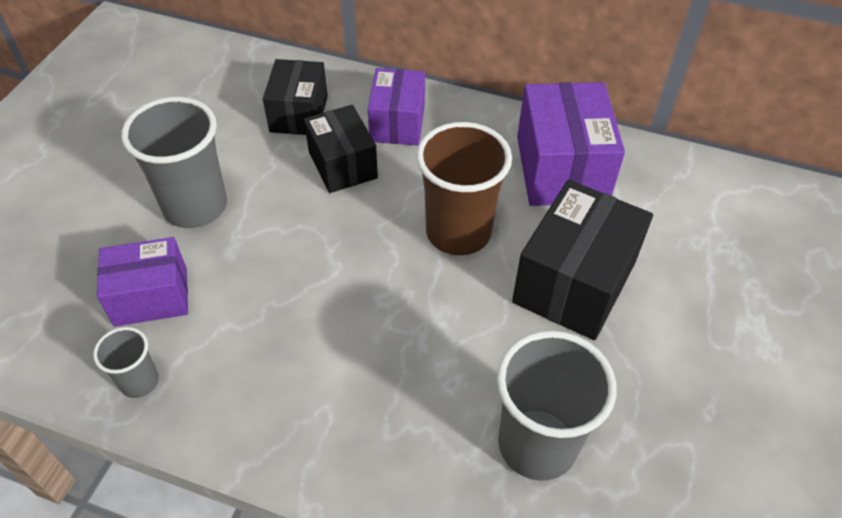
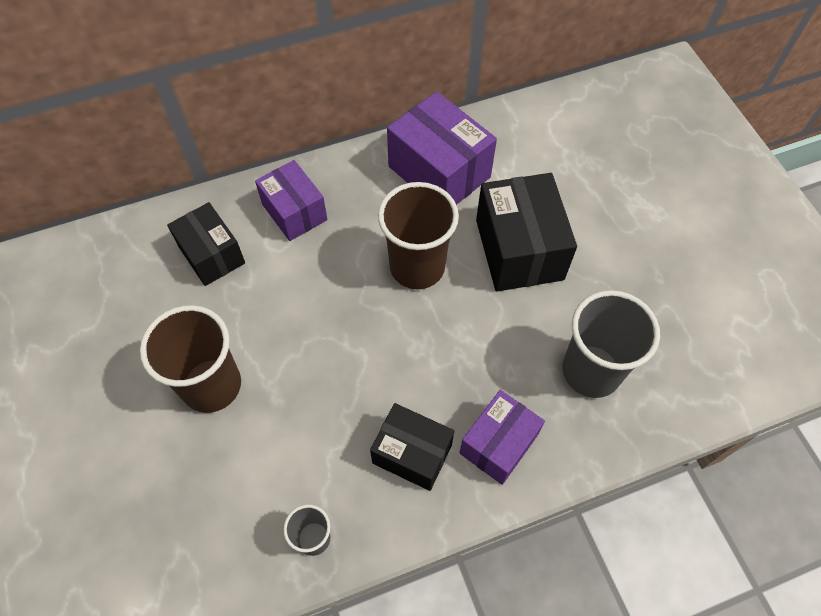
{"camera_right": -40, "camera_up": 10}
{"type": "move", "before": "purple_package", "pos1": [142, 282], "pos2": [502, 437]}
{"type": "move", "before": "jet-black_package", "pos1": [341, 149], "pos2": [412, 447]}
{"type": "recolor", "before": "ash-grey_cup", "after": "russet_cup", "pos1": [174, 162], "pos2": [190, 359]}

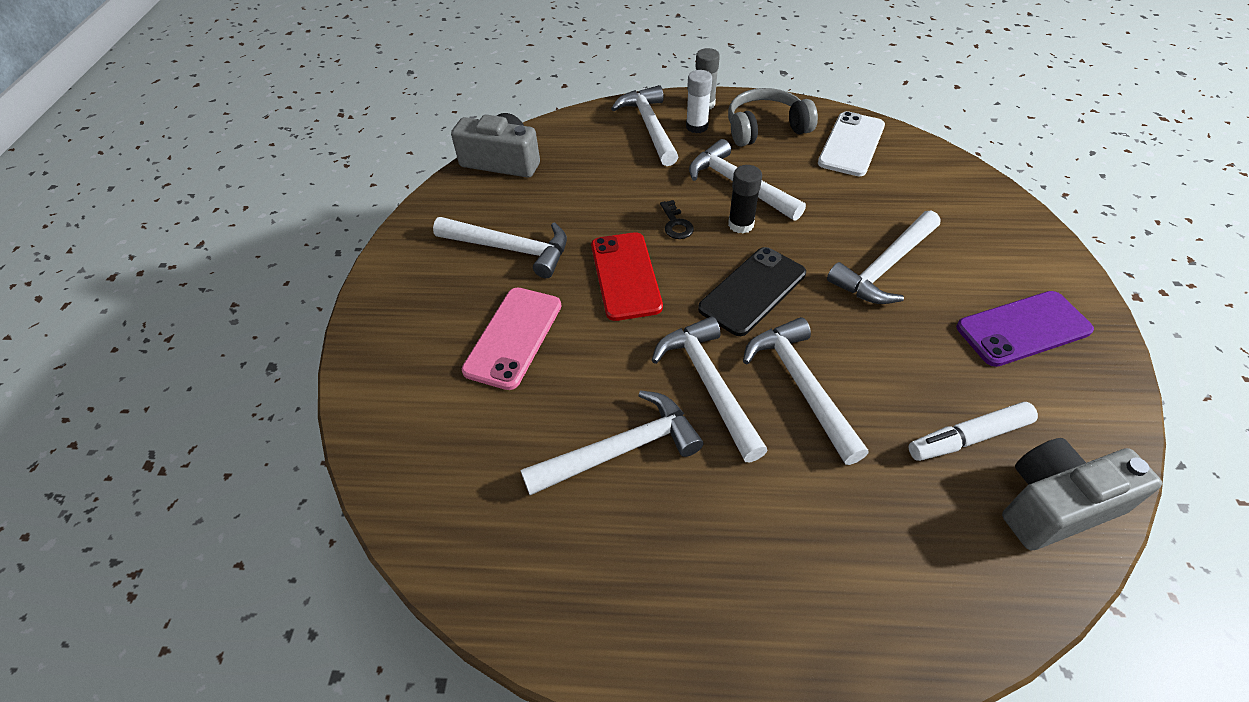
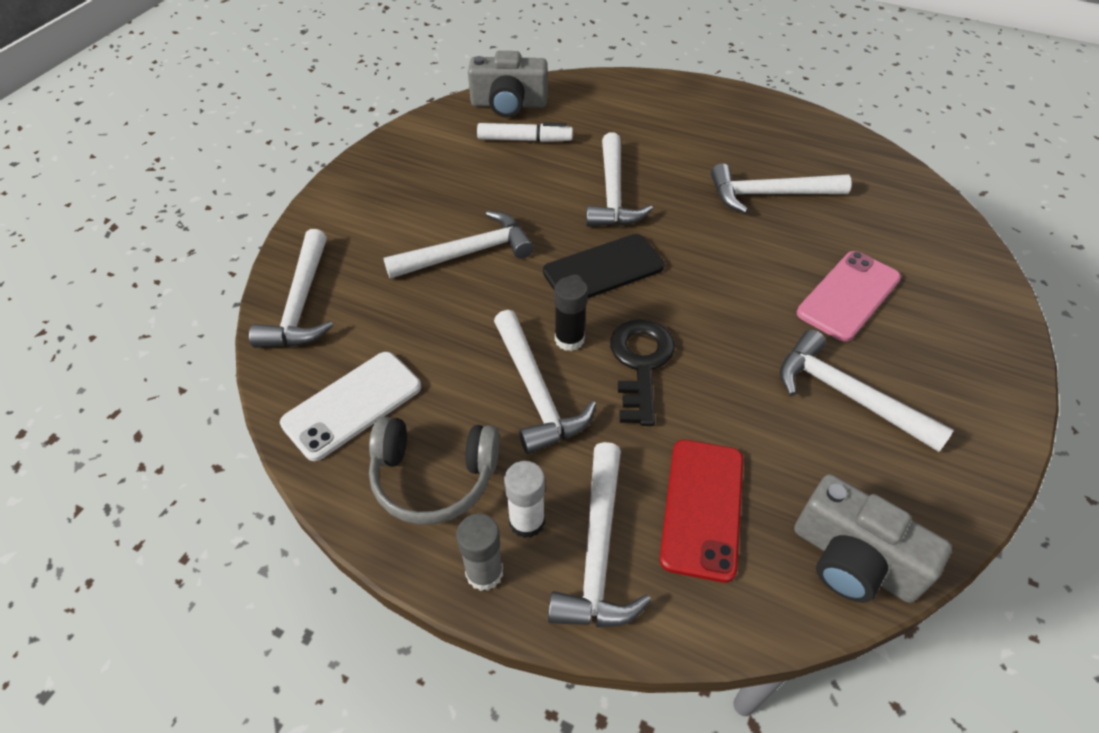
{"camera_right": -160, "camera_up": 0}
{"type": "delete", "before": "purple_phone", "pos1": [1025, 329]}
{"type": "move", "before": "red_phone", "pos1": [627, 276], "pos2": [701, 511]}
{"type": "move", "before": "snow-white_carpenter's_hammer", "pos1": [709, 389], "pos2": [291, 288]}
{"type": "resize", "before": "jet-black_door_key", "pos1": [677, 219], "pos2": [642, 372], "scale": 1.88}

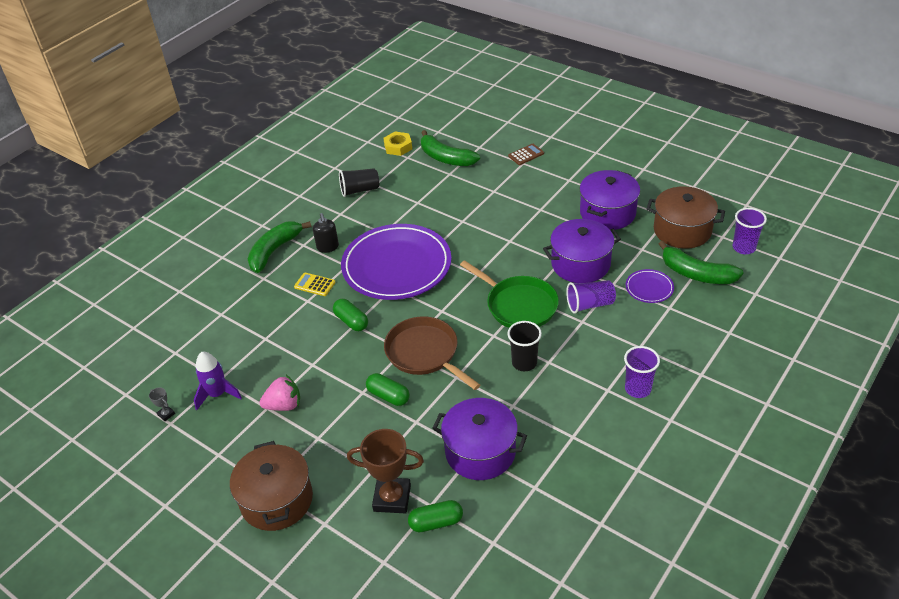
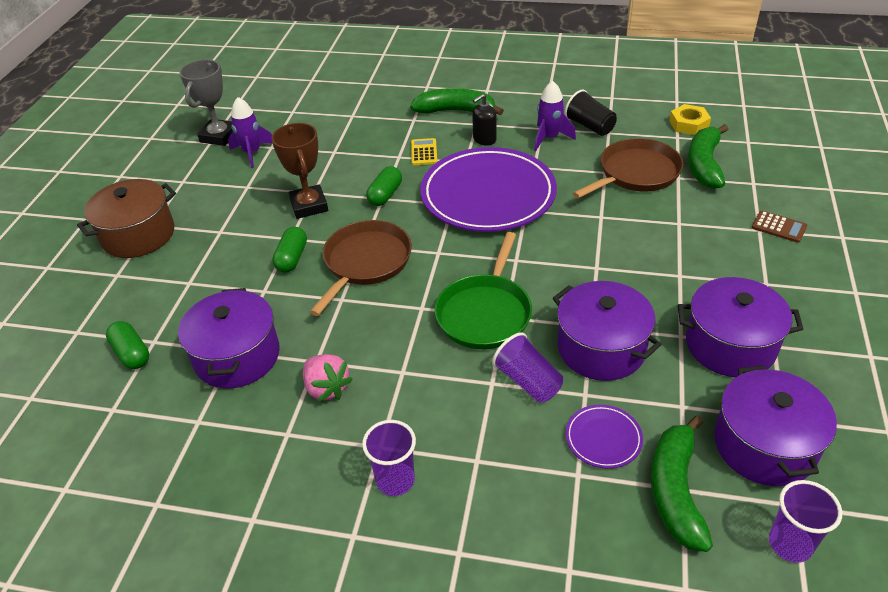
{"camera_right": 65, "camera_up": 0}
{"type": "delete", "before": "jet-black_cup", "pos1": [524, 346]}
{"type": "insert", "after": "purple_rocket", "pos2": [555, 116]}
{"type": "insert", "after": "russet_frying_pan", "pos2": [628, 168]}
{"type": "move", "before": "pink_toy_strawberry", "pos1": [279, 393], "pos2": [328, 378]}
{"type": "move", "before": "russet_trophy", "pos1": [385, 471], "pos2": [299, 171]}
{"type": "recolor", "before": "russet_stockpot", "after": "purple_stockpot", "pos1": [686, 217], "pos2": [775, 425]}
{"type": "resize", "before": "ash-grey_trophy", "pos1": [162, 404], "pos2": [206, 102], "scale": 2.4}

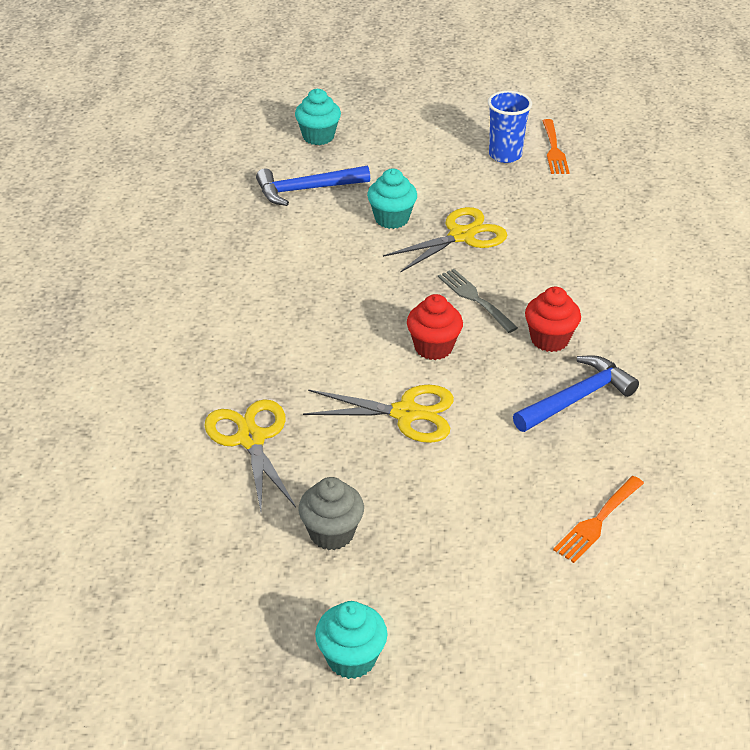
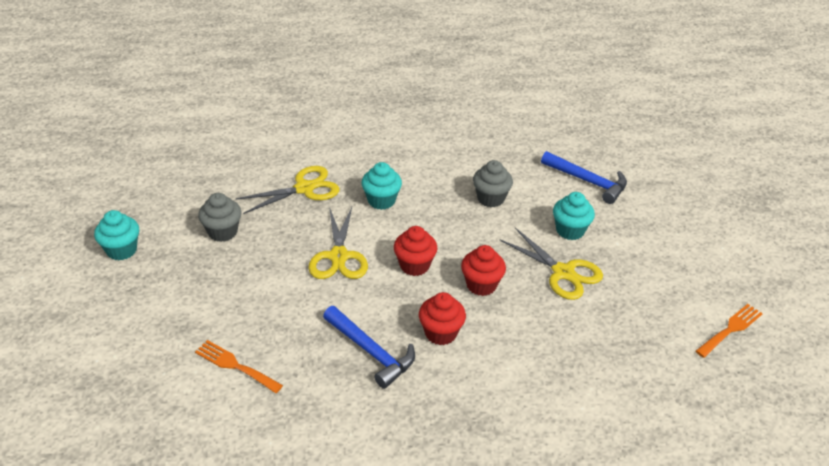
{"camera_right": 80, "camera_up": 0}
{"type": "delete", "before": "royal_blue_cup", "pos1": [510, 127]}
{"type": "insert", "after": "ash-grey_fairy_cake", "pos2": [493, 183]}
{"type": "move", "before": "turquoise_fairy_cake", "pos1": [318, 117], "pos2": [381, 186]}
{"type": "replace", "before": "ash-grey_dinner_fork", "after": "red_fairy_cake", "pos1": [478, 301], "pos2": [483, 270]}
{"type": "rotate", "before": "royal_blue_carpenter's_hammer", "pos1": [313, 185], "pos2": [584, 177], "turn": 150}
{"type": "rotate", "before": "orange-coloured_dinner_fork", "pos1": [555, 146], "pos2": [729, 331], "turn": 150}

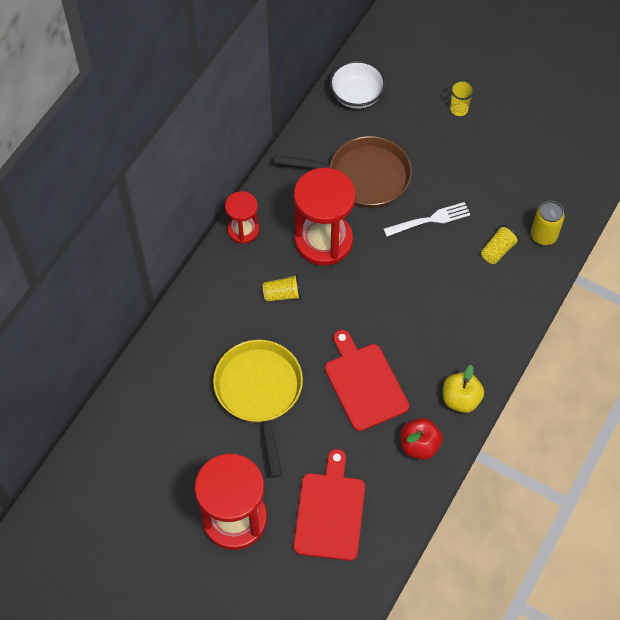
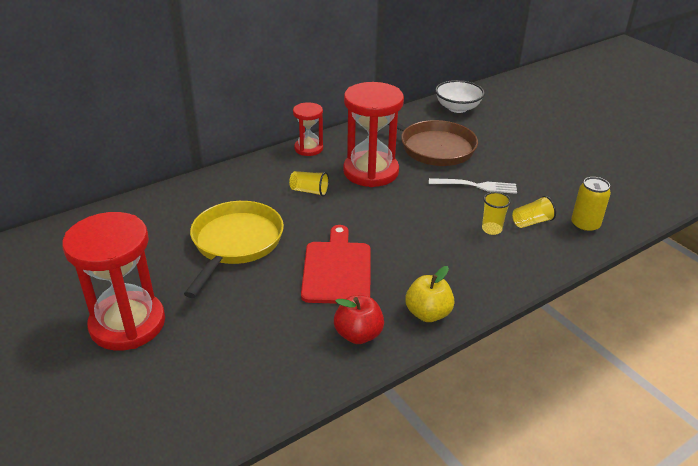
{"camera_right": 25, "camera_up": -25}
{"type": "delete", "before": "red_bread_board", "pos1": [329, 505]}
{"type": "move", "before": "bright_yellow_cup", "pos1": [462, 98], "pos2": [496, 213]}

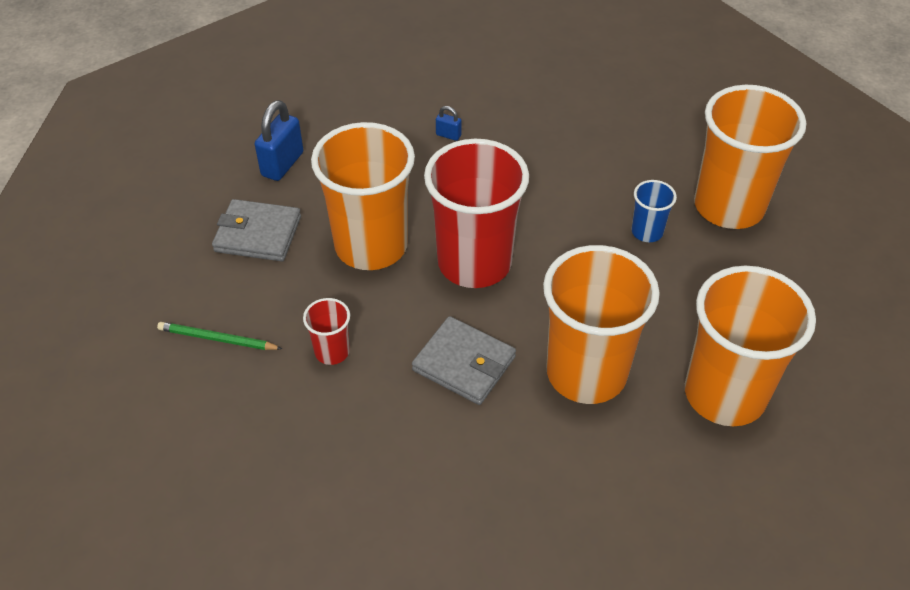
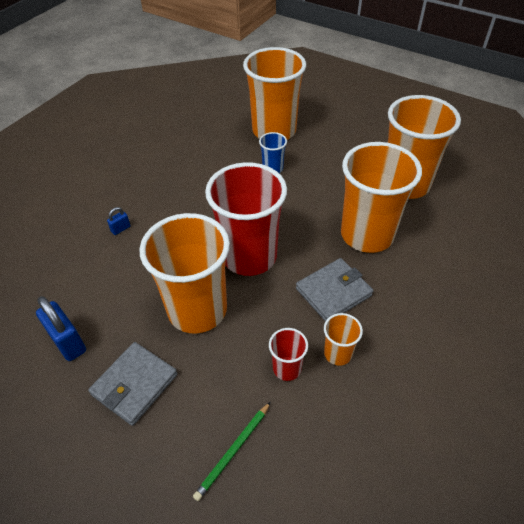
{"camera_right": -65, "camera_up": 0}
{"type": "insert", "after": "orange-coloured_cup", "pos2": [343, 339]}

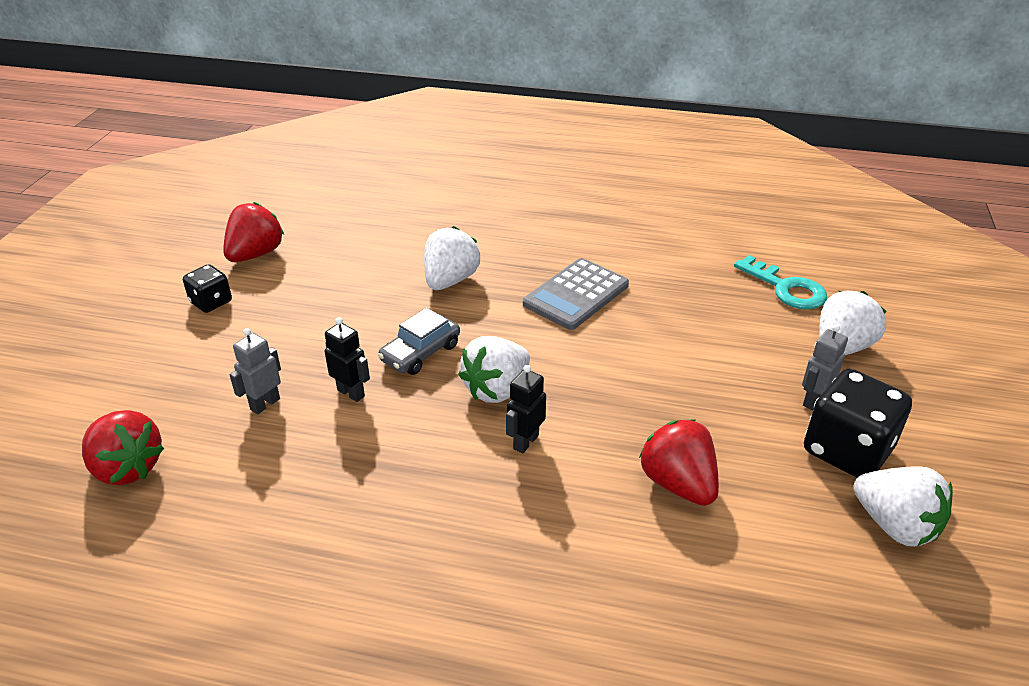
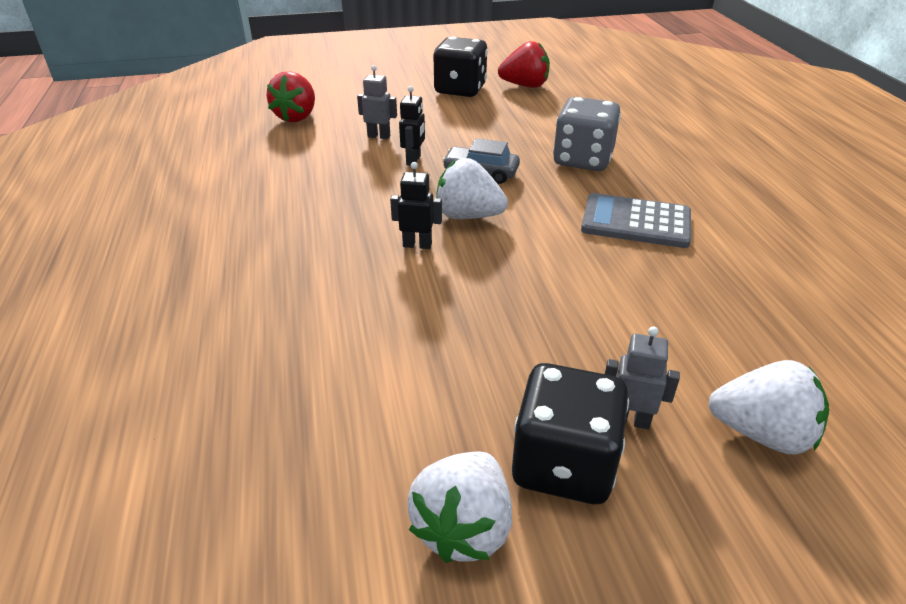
{"camera_right": 65, "camera_up": 0}
{"type": "delete", "before": "red_toy_strawberry", "pos1": [679, 462]}
{"type": "delete", "before": "turquoise_door_key", "pos1": [780, 282]}
{"type": "replace", "before": "snow-white_toy_strawberry", "after": "ash-grey_die", "pos1": [452, 258], "pos2": [587, 134]}
{"type": "resize", "before": "jet-black_die", "pos1": [207, 288], "pos2": [460, 67], "scale": 1.8}

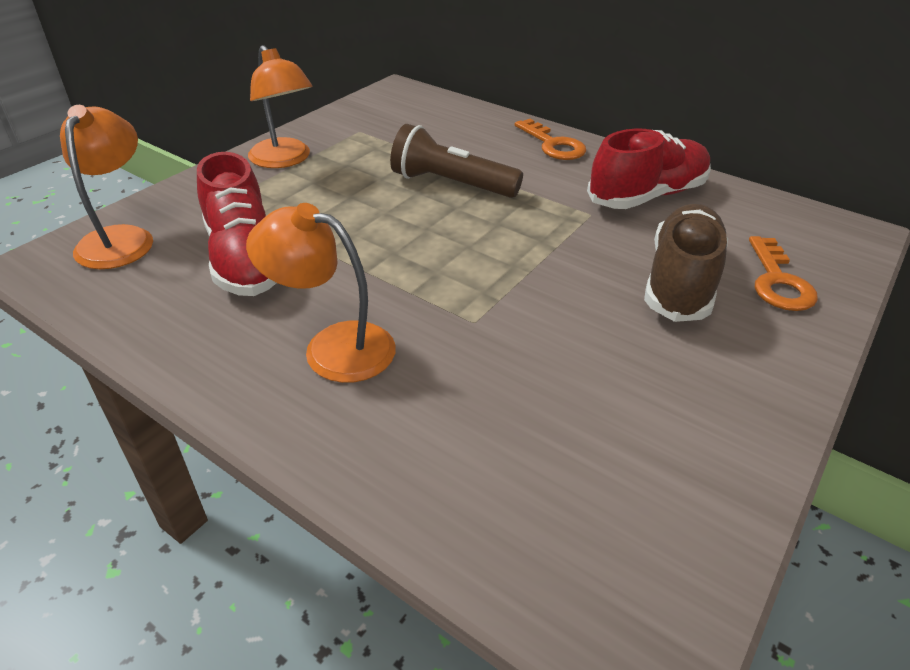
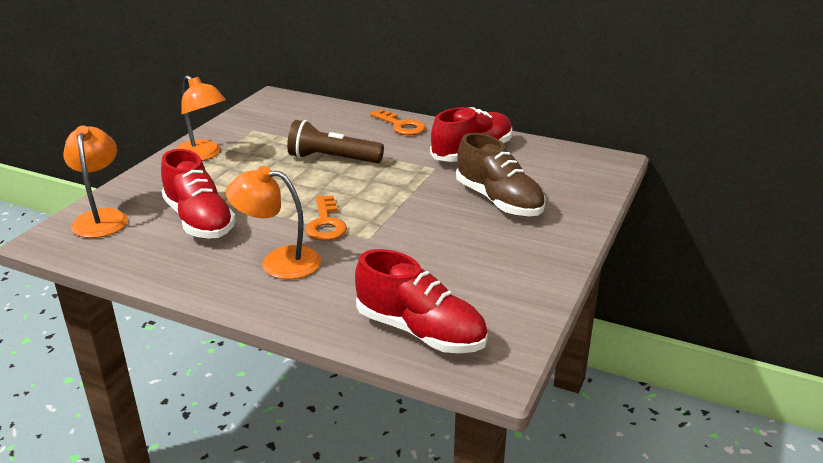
{"camera_right": -10, "camera_up": -10}
{"type": "insert", "after": "red_sneaker", "pos2": [421, 301]}
{"type": "move", "before": "orange-coloured_door_key", "pos1": [783, 273], "pos2": [326, 218]}
{"type": "rotate", "before": "russet_sneaker", "pos1": [686, 263], "pos2": [501, 174], "turn": 135}

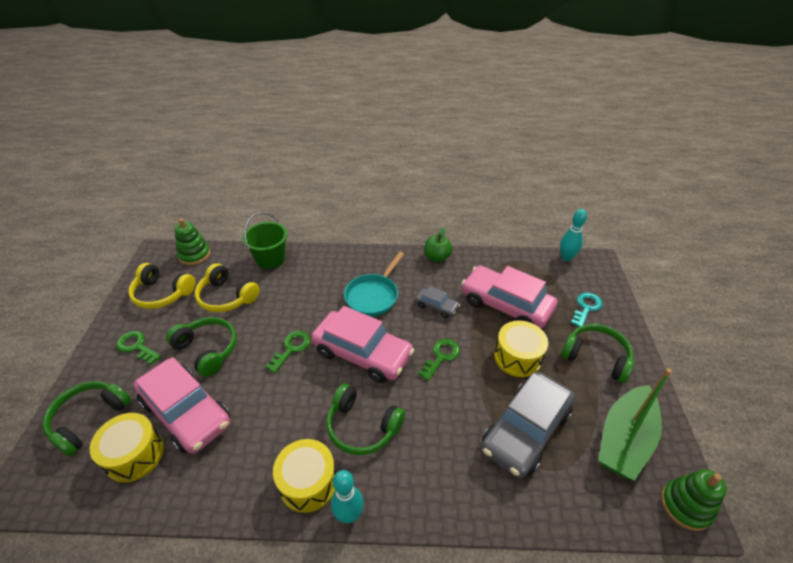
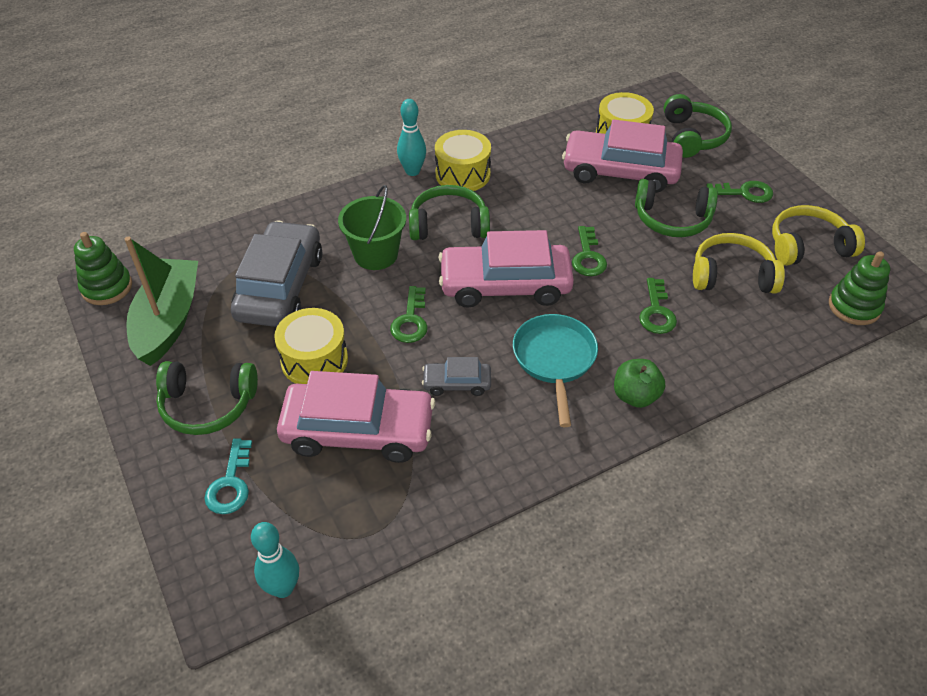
{"camera_right": 150, "camera_up": 5}
{"type": "insert", "after": "emerald_door_key", "pos2": [658, 306]}
{"type": "move", "before": "emerald_pail", "pos1": [265, 240], "pos2": [372, 227]}
{"type": "move", "before": "emerald_apple", "pos1": [438, 244], "pos2": [639, 383]}

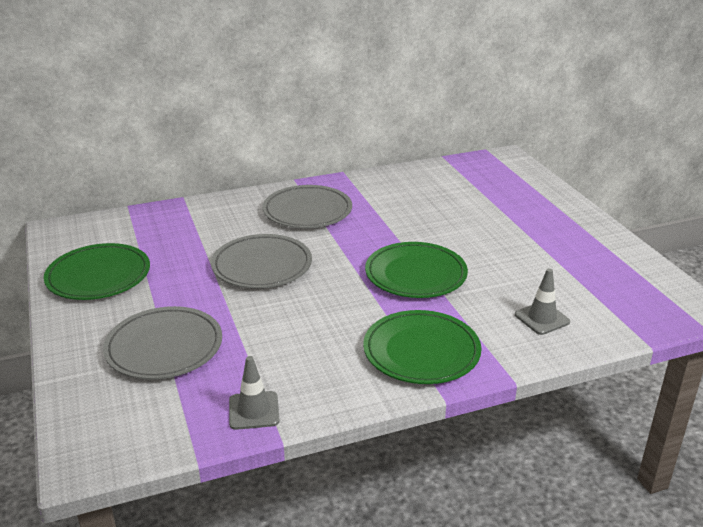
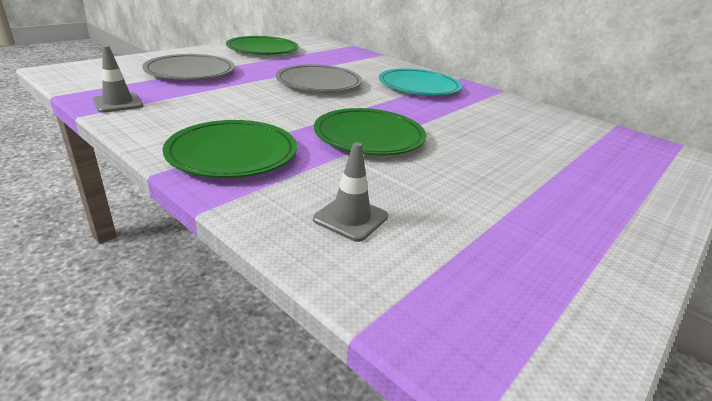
{"camera_right": 60, "camera_up": 0}
{"type": "recolor", "before": "ash-grey_flat_dish", "after": "turquoise_flat_dish", "pos1": [307, 206], "pos2": [420, 82]}

